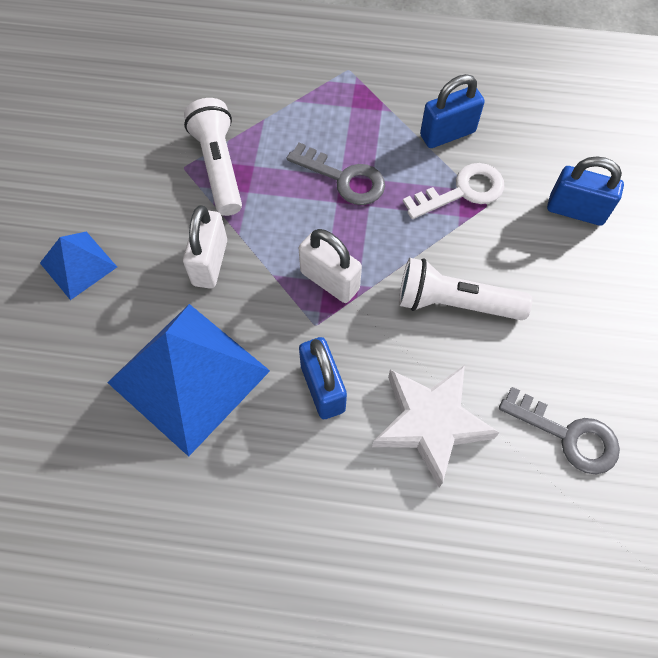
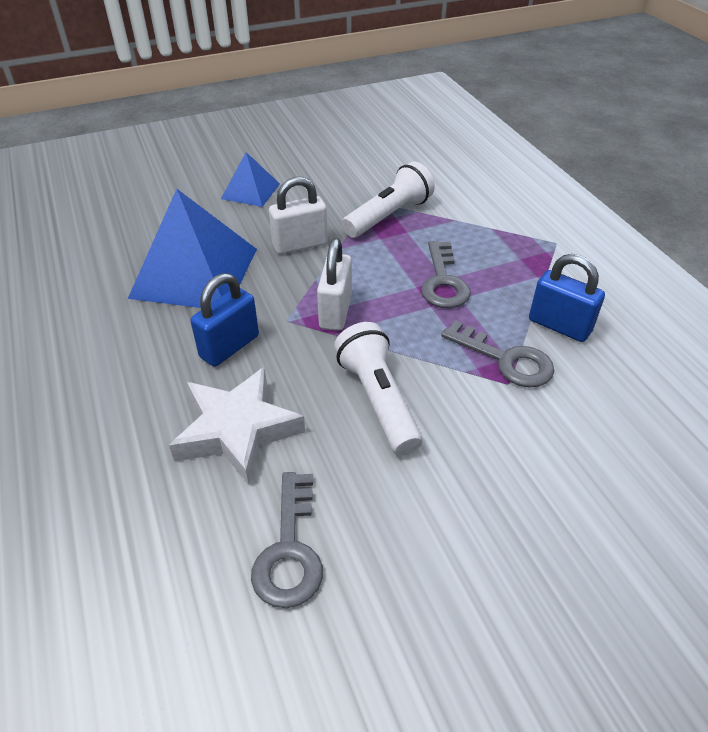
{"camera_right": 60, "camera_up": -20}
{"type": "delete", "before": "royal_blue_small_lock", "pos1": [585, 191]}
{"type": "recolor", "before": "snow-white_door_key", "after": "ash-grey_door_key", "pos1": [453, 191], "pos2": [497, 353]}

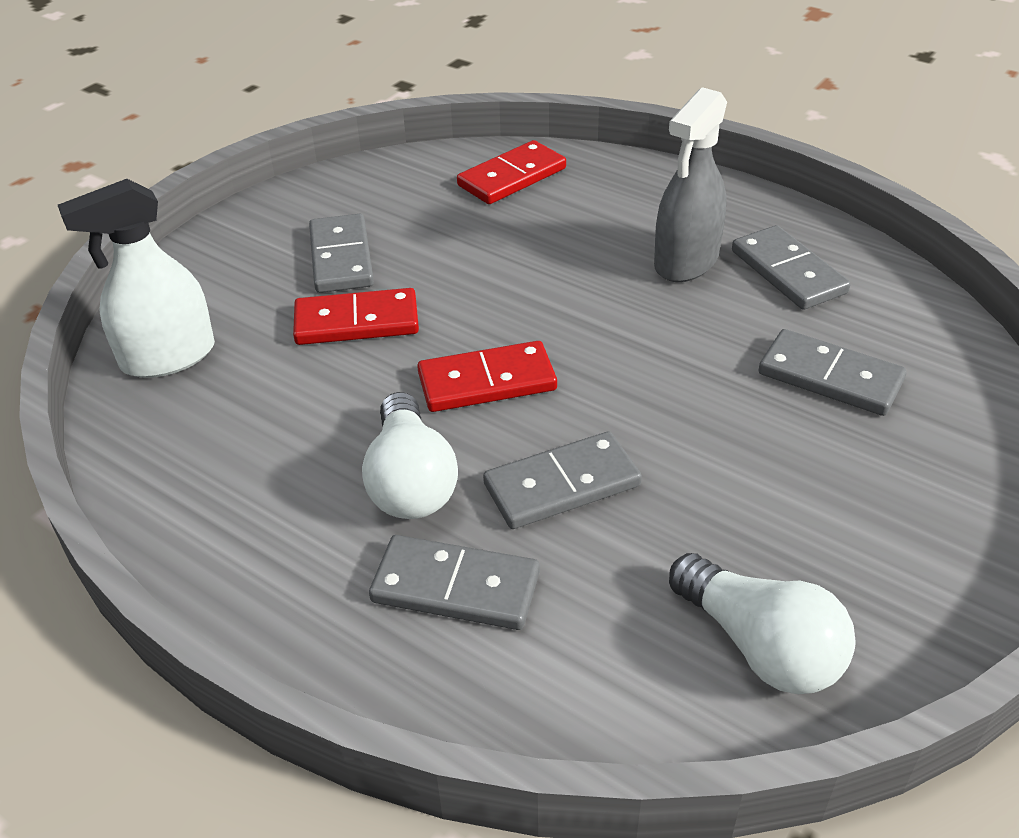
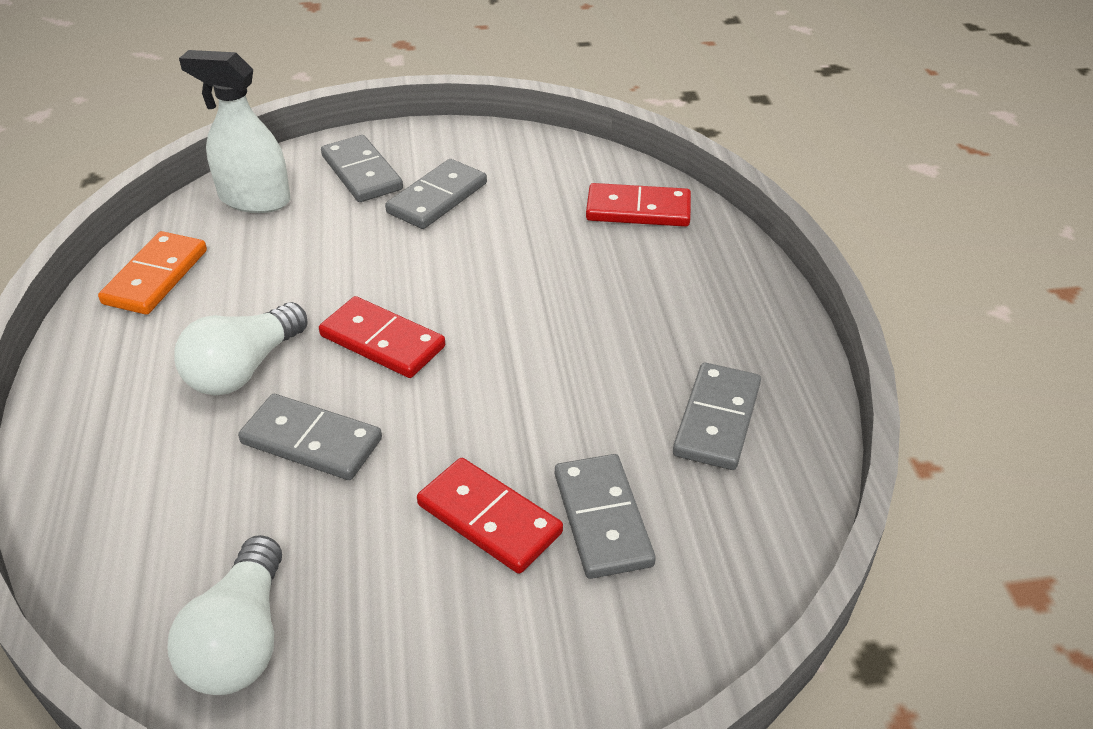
{"camera_right": 45, "camera_up": 0}
{"type": "delete", "before": "ash-grey_sprayer", "pos1": [690, 184]}
{"type": "insert", "after": "orange-coloured_domino", "pos2": [152, 273]}
{"type": "move", "before": "red_domino", "pos1": [356, 316], "pos2": [490, 516]}
{"type": "move", "before": "ash-grey_domino", "pos1": [454, 582], "pos2": [362, 168]}

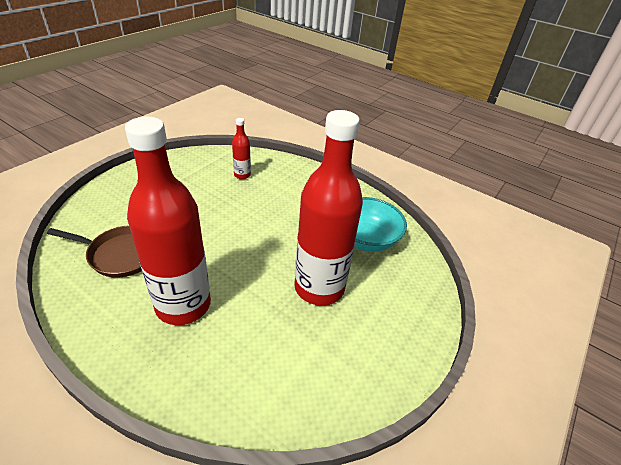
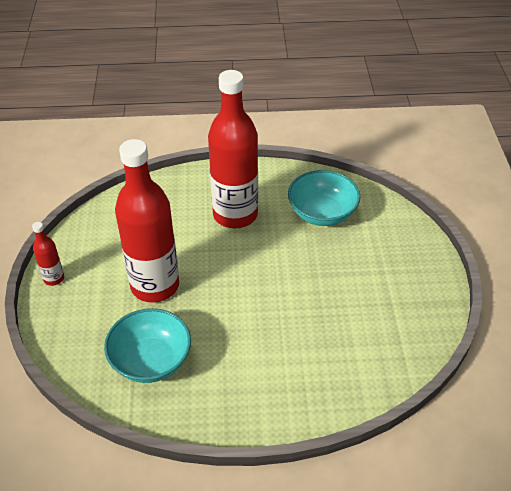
{"camera_right": 145, "camera_up": 5}
{"type": "move", "before": "red_flask", "pos1": [241, 148], "pos2": [48, 254]}
{"type": "replace", "before": "russet_frying_pan", "after": "turquoise_deep_dish", "pos1": [94, 251], "pos2": [324, 198]}

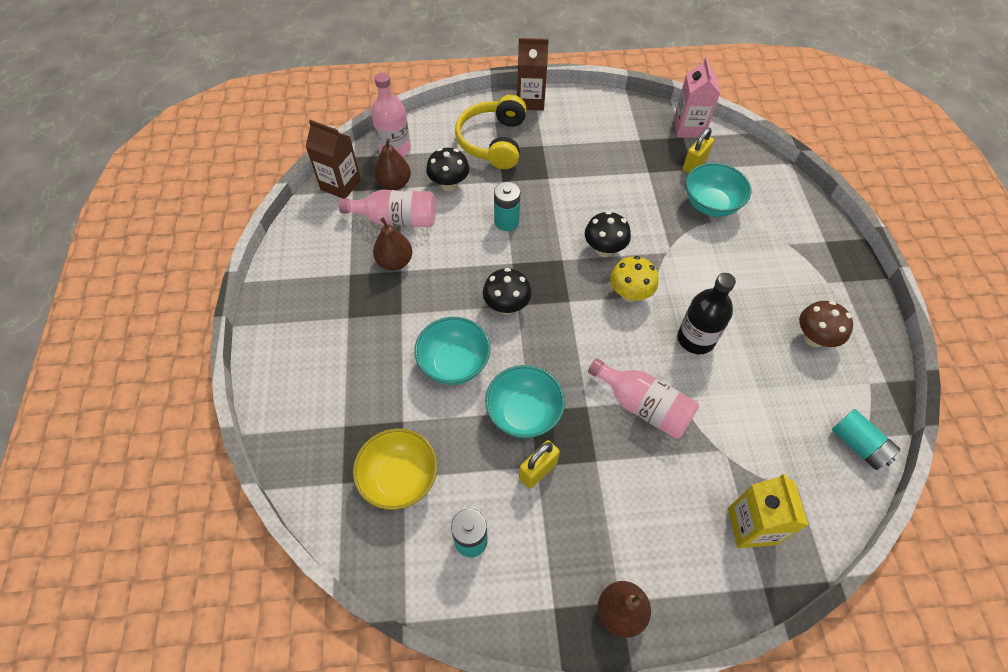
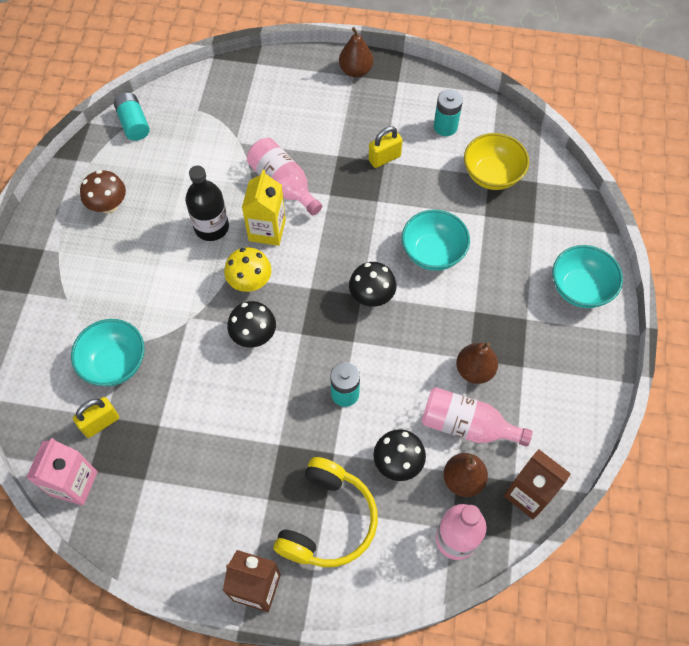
{"camera_right": -165, "camera_up": 5}
{"type": "move", "before": "turquoise_deep_dish", "pos1": [525, 401], "pos2": [588, 276]}
{"type": "move", "before": "bright_yellow_milk_carton", "pos1": [768, 511], "pos2": [264, 208]}

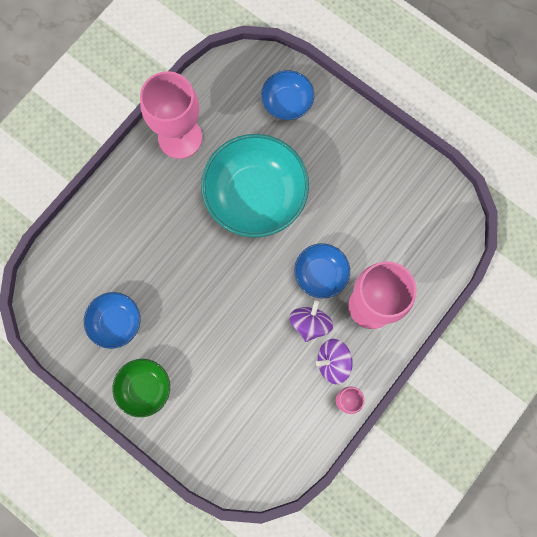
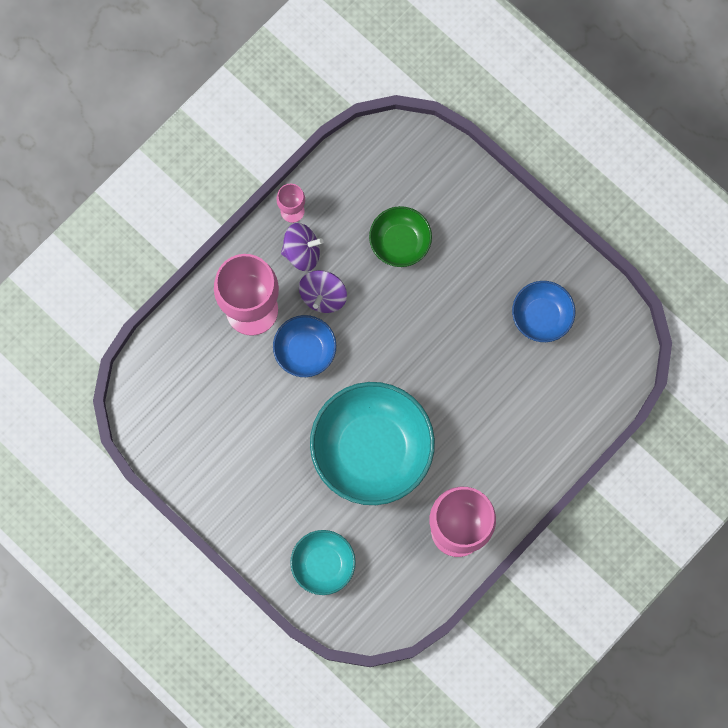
{"camera_right": -175, "camera_up": 0}
{"type": "move", "before": "emerald_deep_dish", "pos1": [141, 388], "pos2": [400, 236]}
{"type": "recolor", "before": "royal_blue_deep_dish", "after": "turquoise_deep_dish", "pos1": [287, 95], "pos2": [323, 562]}

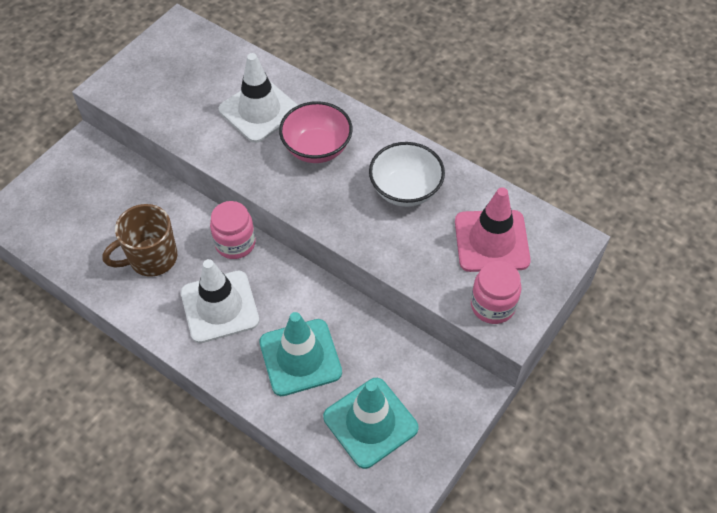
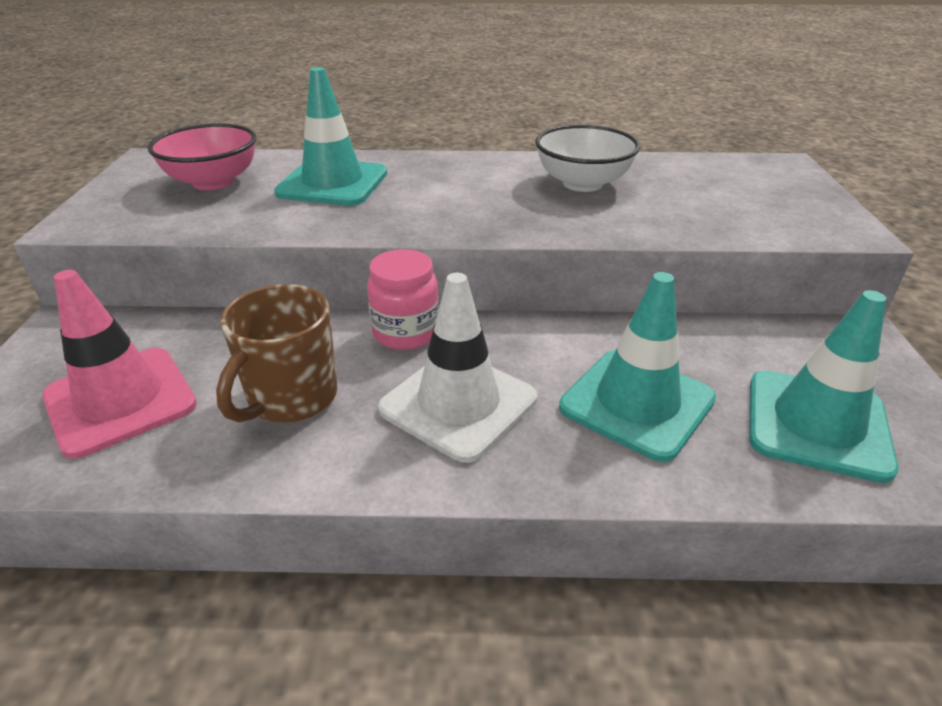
{"camera_right": -35, "camera_up": -20}
{"type": "delete", "before": "pink_preserve_jar", "pos1": [496, 292]}
{"type": "move", "before": "pink_deep_dish", "pos1": [316, 132], "pos2": [202, 156]}
{"type": "move", "before": "pink_traffic_cone", "pos1": [493, 229], "pos2": [119, 364]}
{"type": "recolor", "before": "snow-white_traffic_cone", "after": "turquoise_traffic_cone", "pos1": [258, 98], "pos2": [330, 136]}

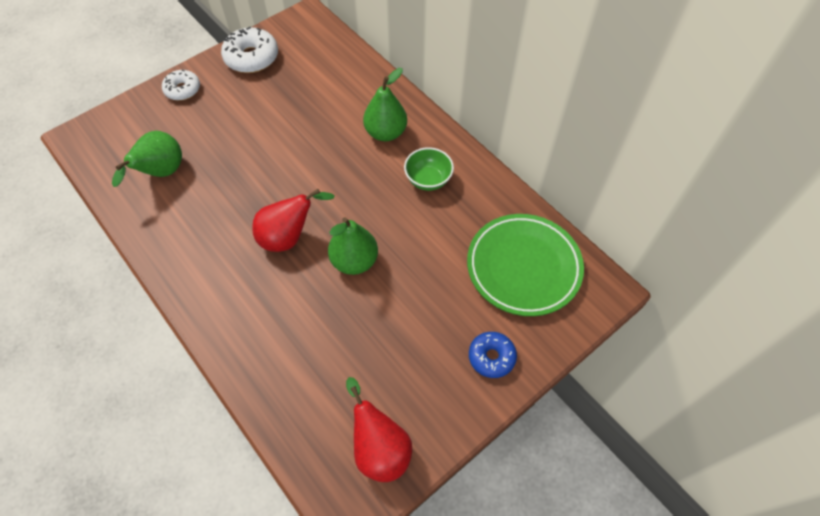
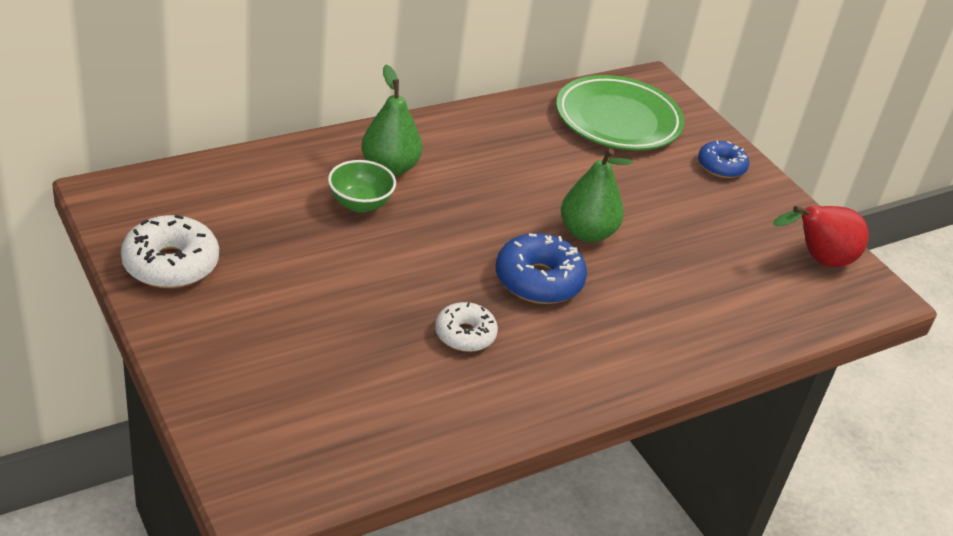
{"camera_right": -85, "camera_up": -20}
{"type": "delete", "before": "emerald_pear_fruit", "pos1": [147, 159]}
{"type": "move", "before": "snow-white_donut", "pos1": [181, 85], "pos2": [466, 327]}
{"type": "move", "before": "emerald_deep_dish", "pos1": [429, 169], "pos2": [362, 186]}
{"type": "replace", "before": "red_pear_fruit", "after": "royal_blue_donut", "pos1": [293, 220], "pos2": [541, 268]}

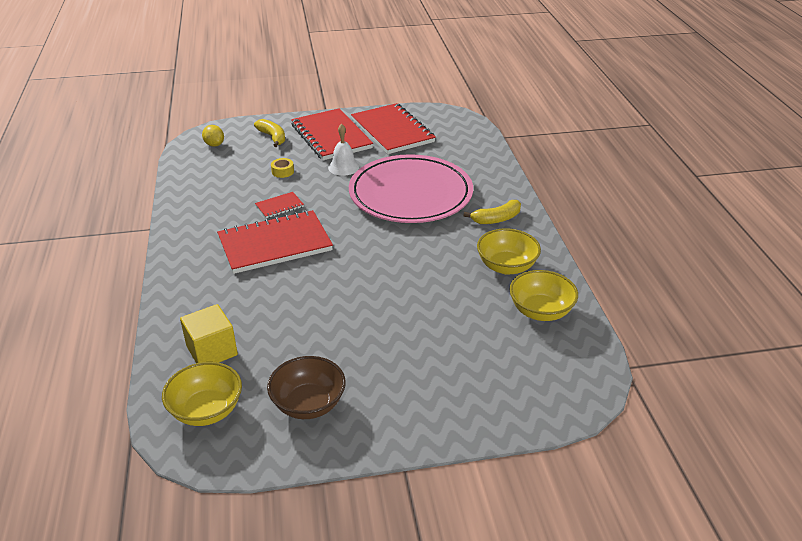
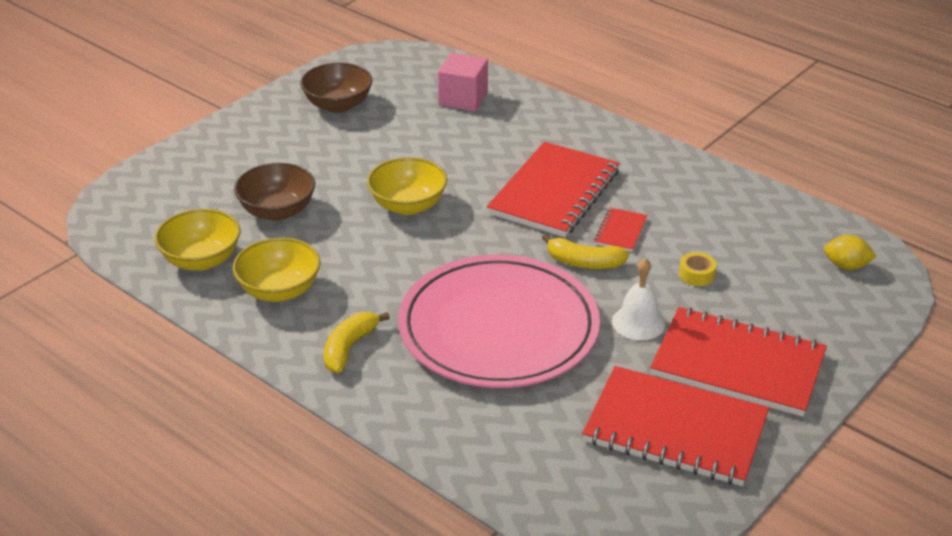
{"camera_right": 140, "camera_up": 0}
{"type": "insert", "after": "russet_deep_dish", "pos2": [274, 192]}
{"type": "move", "before": "bright_yellow_deep_dish", "pos1": [202, 394], "pos2": [407, 186]}
{"type": "move", "before": "bright_yellow_toy_banana", "pos1": [269, 133], "pos2": [585, 251]}
{"type": "recolor", "before": "bright_yellow_cube", "after": "pink_cube", "pos1": [209, 333], "pos2": [463, 82]}

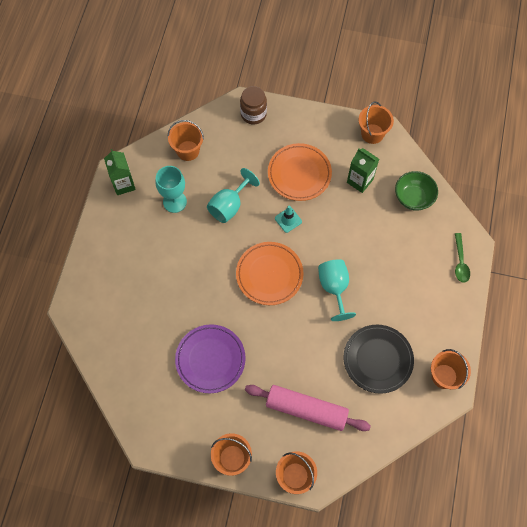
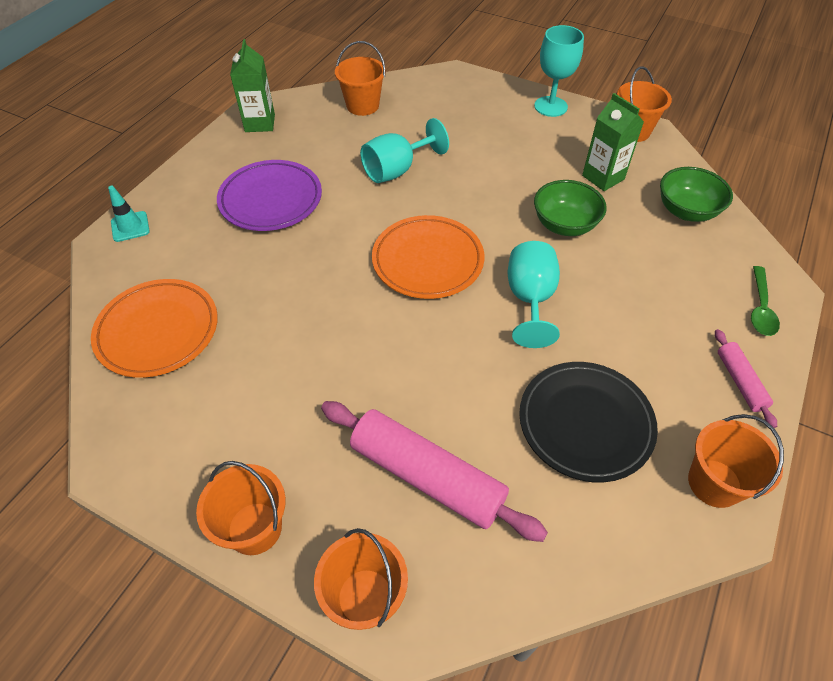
{"camera_right": 15, "camera_up": -15}
{"type": "delete", "before": "russet_preserve_jar", "pos1": [253, 105]}
{"type": "insert", "after": "emerald_deep_dish", "pos2": [570, 208]}
{"type": "insert", "after": "pink_pastry_roller", "pos2": [746, 378]}
{"type": "move", "before": "turquoise_wine_glass", "pos1": [171, 189], "pos2": [559, 71]}
{"type": "move", "before": "purple_flat_dish", "pos1": [210, 358], "pos2": [269, 195]}
{"type": "move", "before": "orange-coloured_flat_dish", "pos1": [300, 172], "pos2": [154, 328]}
{"type": "move", "before": "turquoise_traffic_cone", "pos1": [288, 219], "pos2": [129, 214]}

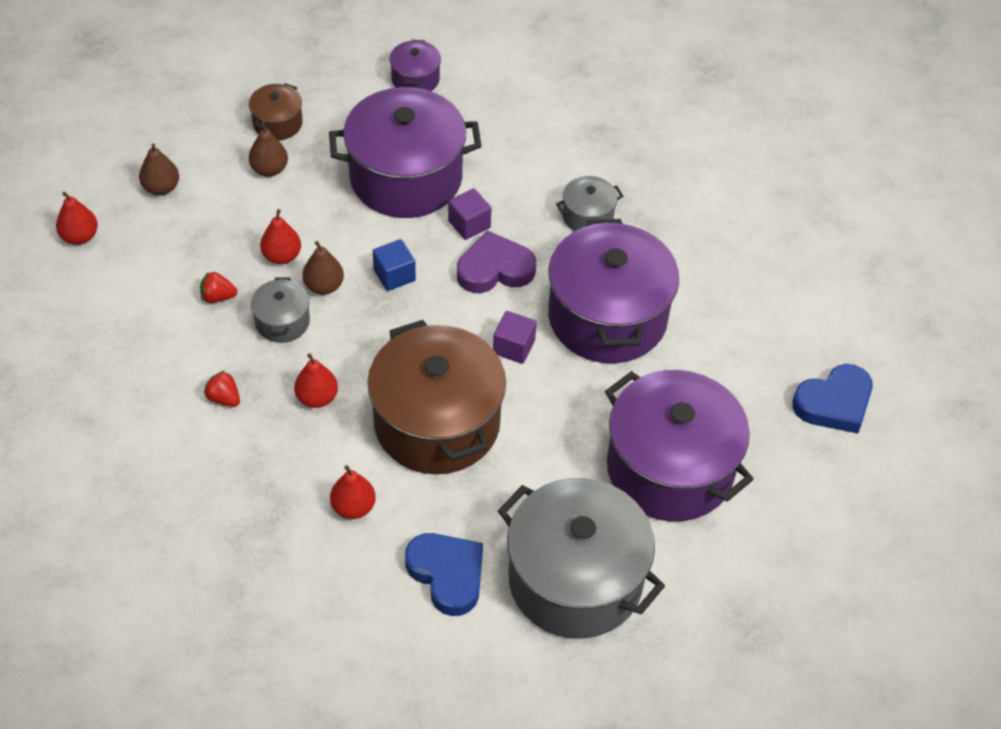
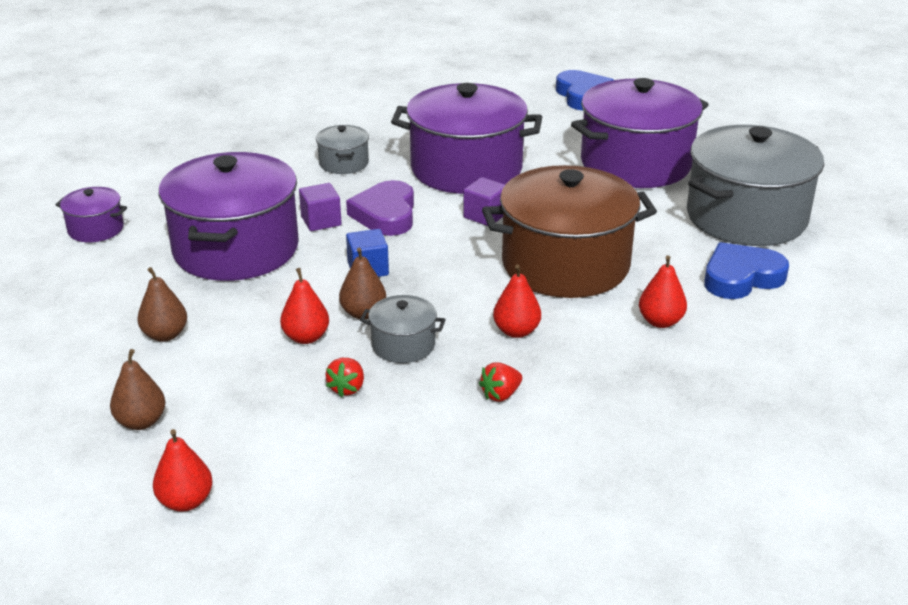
{"camera_right": -75, "camera_up": -20}
{"type": "delete", "before": "russet_stockpot", "pos1": [276, 111]}

